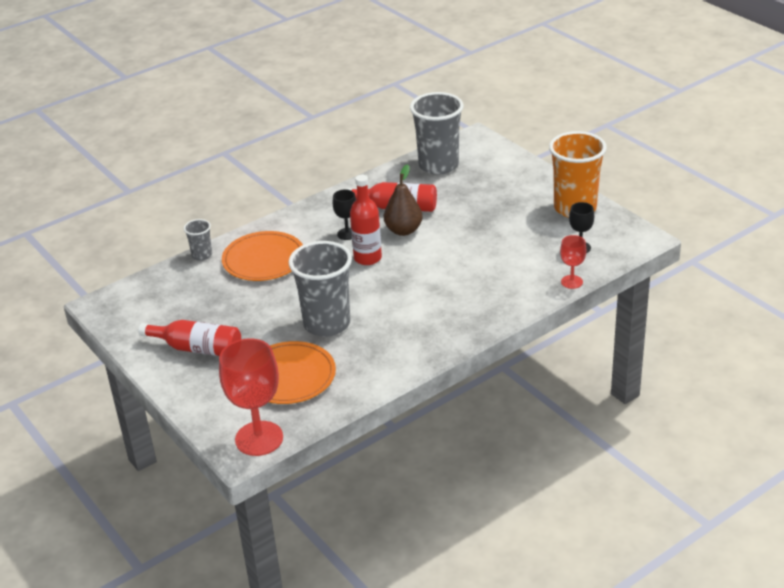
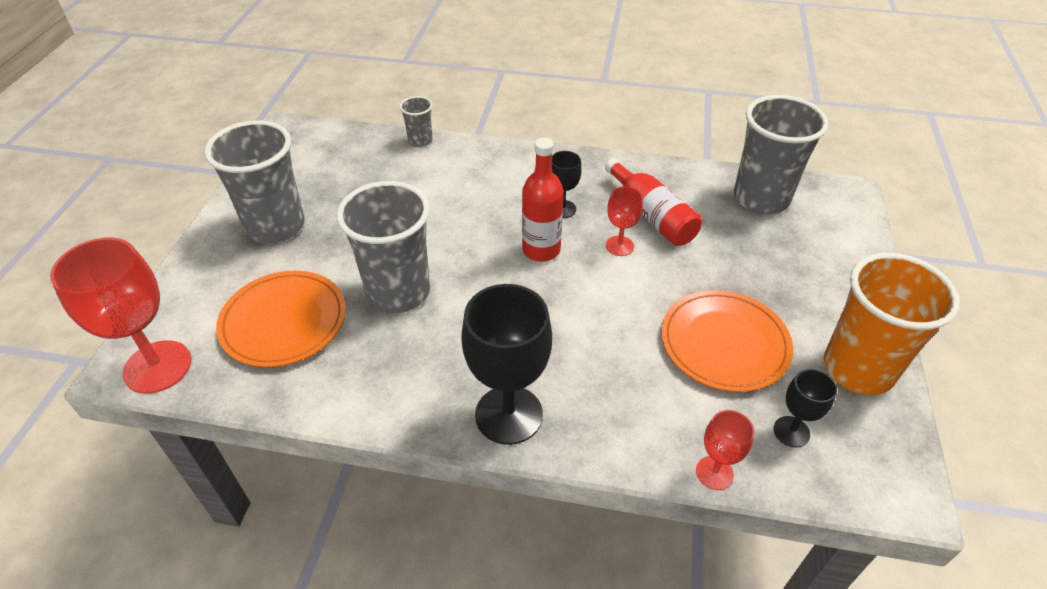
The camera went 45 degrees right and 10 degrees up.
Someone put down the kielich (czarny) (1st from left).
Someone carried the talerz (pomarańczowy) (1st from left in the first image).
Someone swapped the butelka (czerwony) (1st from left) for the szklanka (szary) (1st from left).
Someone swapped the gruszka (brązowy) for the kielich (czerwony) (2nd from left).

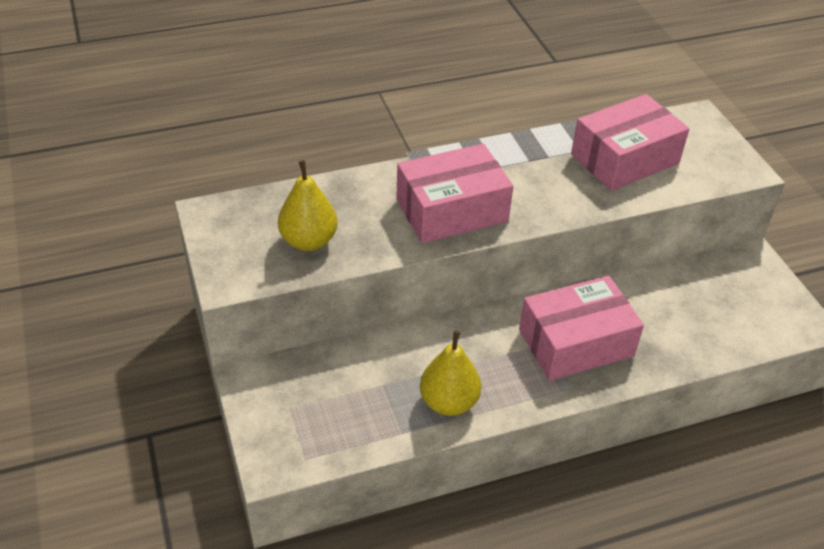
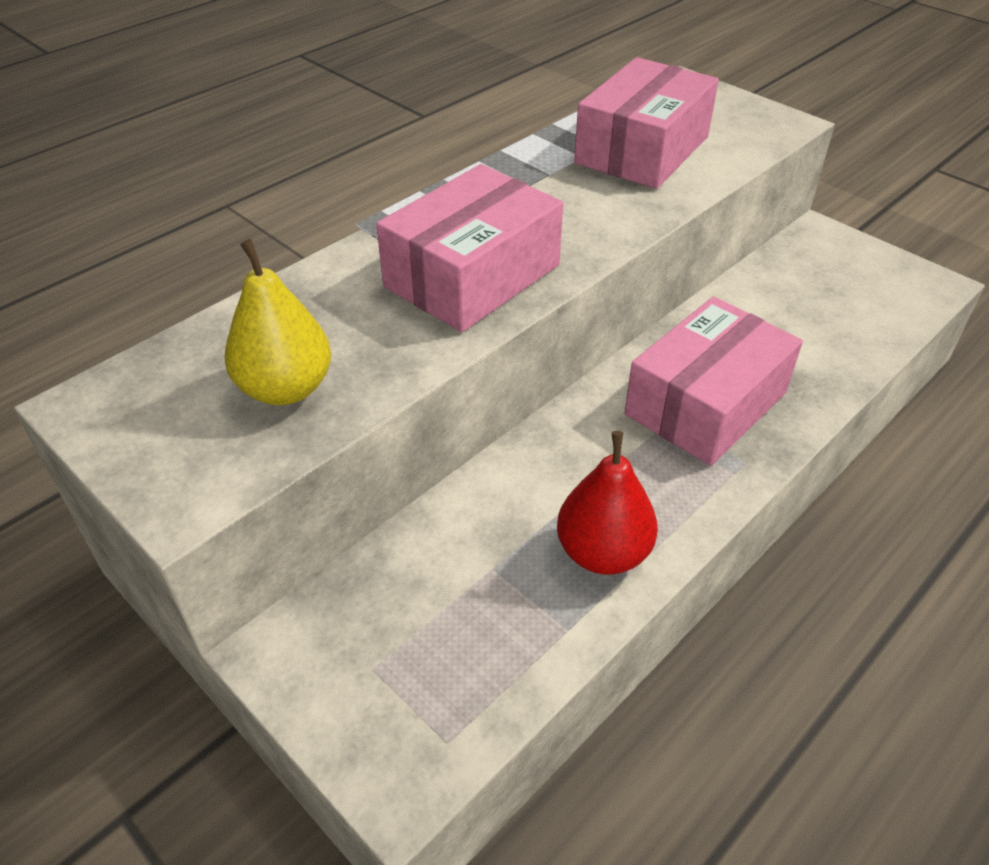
The camera went 25 degrees left and 0 degrees up.
Someone repainted the gruszka (żółty) (2nd from left), which became the gruszka (czerwony).

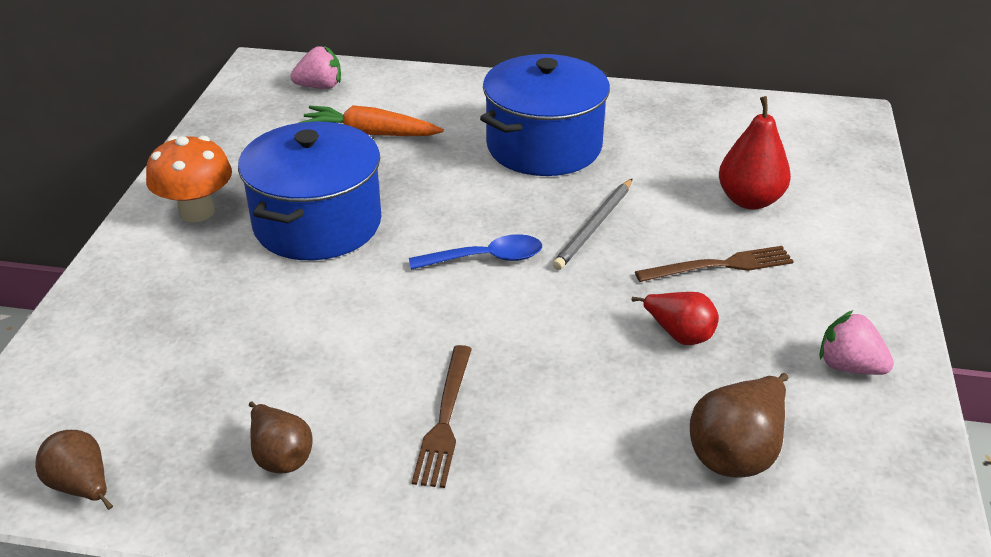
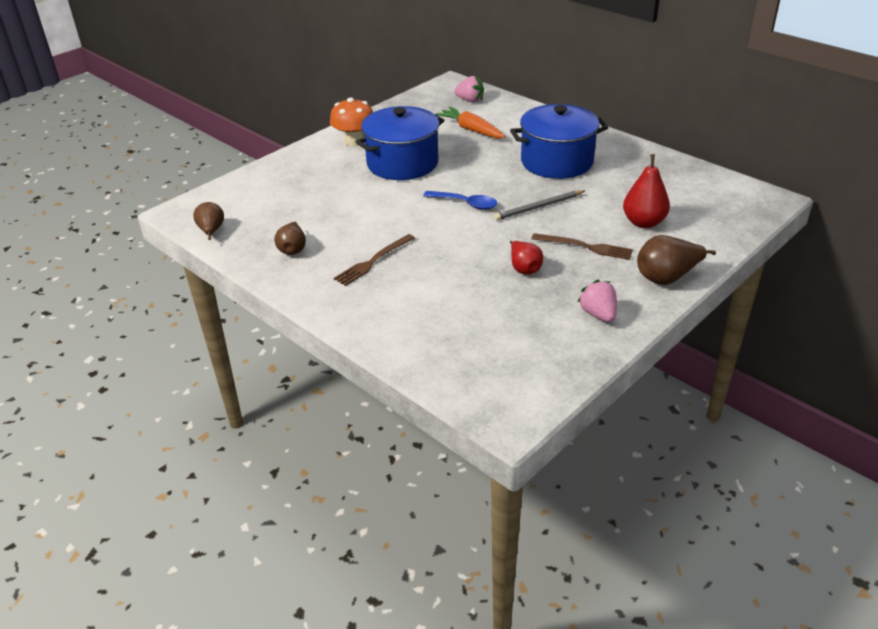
The camera went 35 degrees right and 0 degrees up.
Someone carried the gruszka (brązowy) (3rd from left).

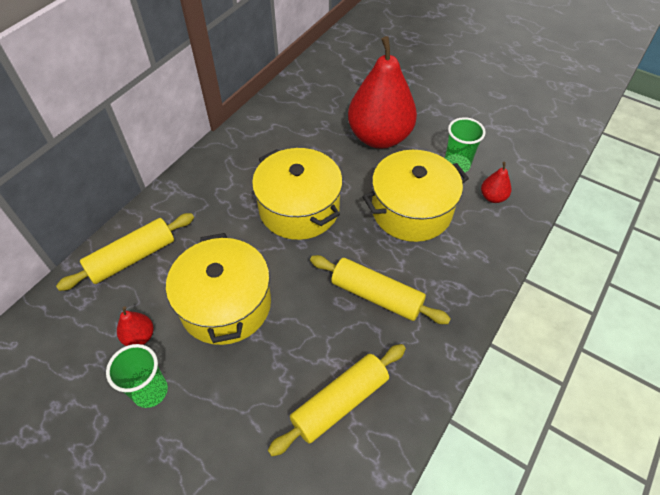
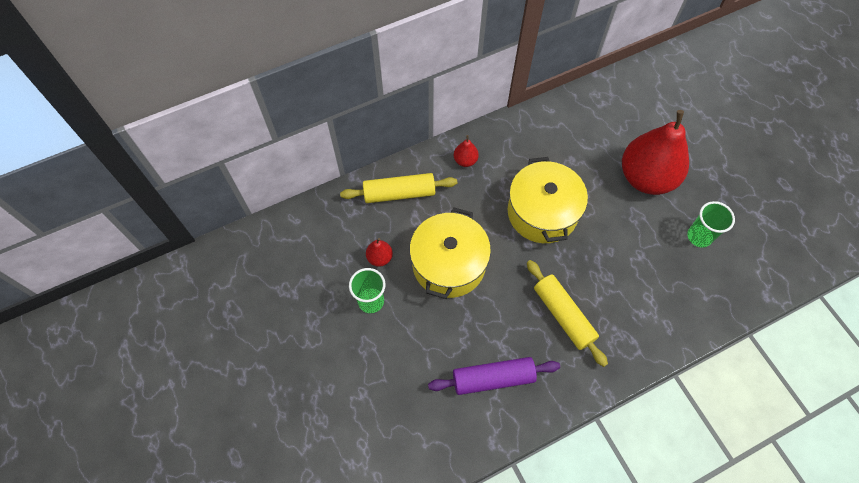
The camera went 30 degrees right and 10 degrees up.
Someone took away the garnek (żółty) (3rd from left).
Someone carried the gruszka (czerwony) (3rd from left in the first image).
Someone repainted the wałek do ciasta (żółty) (2nd from left), which became the wałek do ciasta (fioletowy).

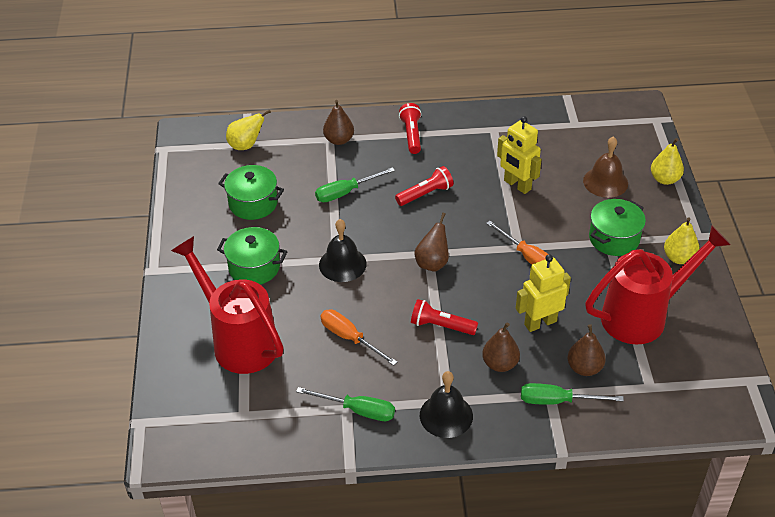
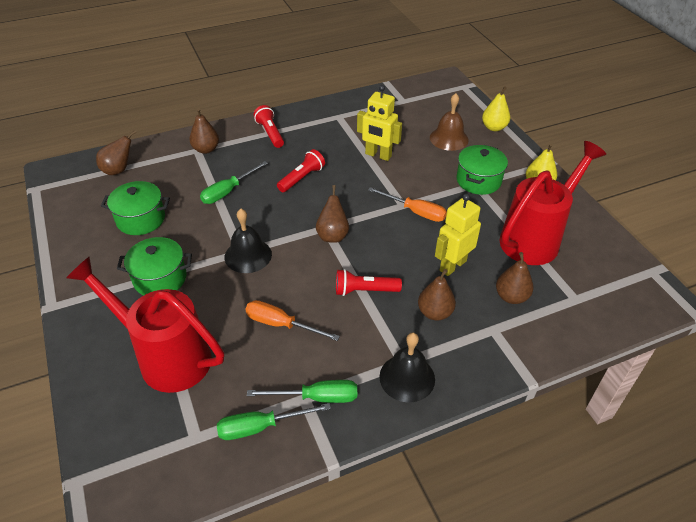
The camera went 20 degrees left and 0 degrees up.
Someone carried the śrubokręt (zielony) (3rd from left in the first image).
Someone repainted the gruszka (żółty) (1st from left), which became the gruszka (brązowy) (1st from left).

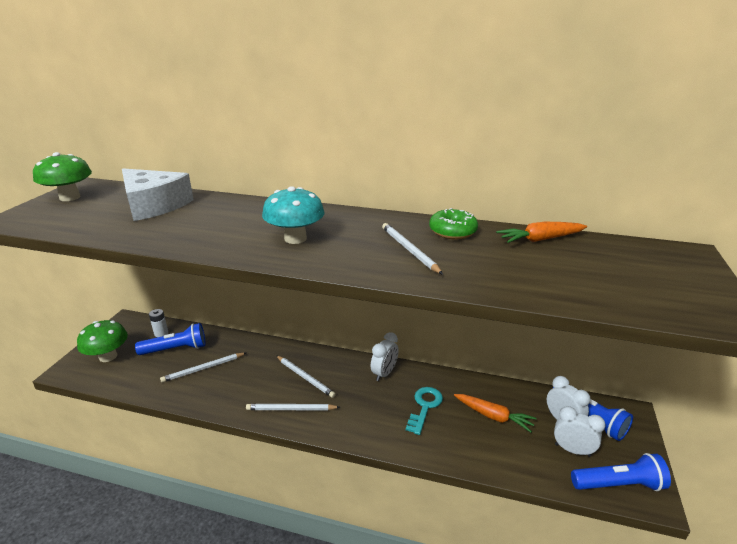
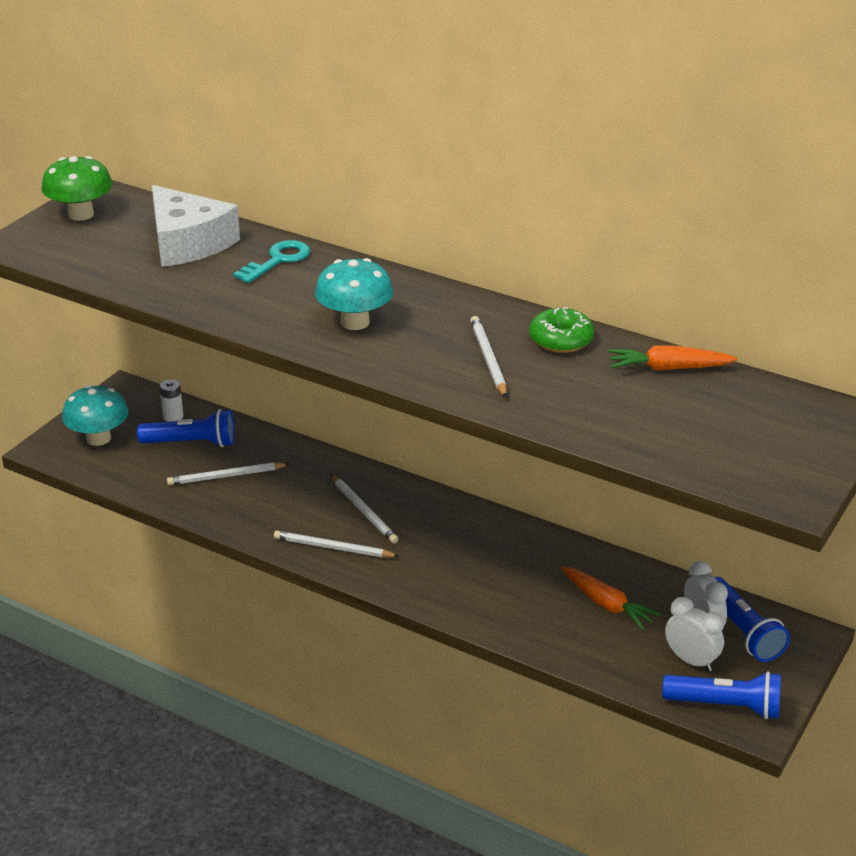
The camera went 15 degrees right and 5 degrees up.
Someone took away the budzik (biały) (1st from left).
Someone carried the klucz (turkusowy).
Someone repainted the grzyb (zielony) (2nd from left), which became the grzyb (turkusowy) (1st from left).

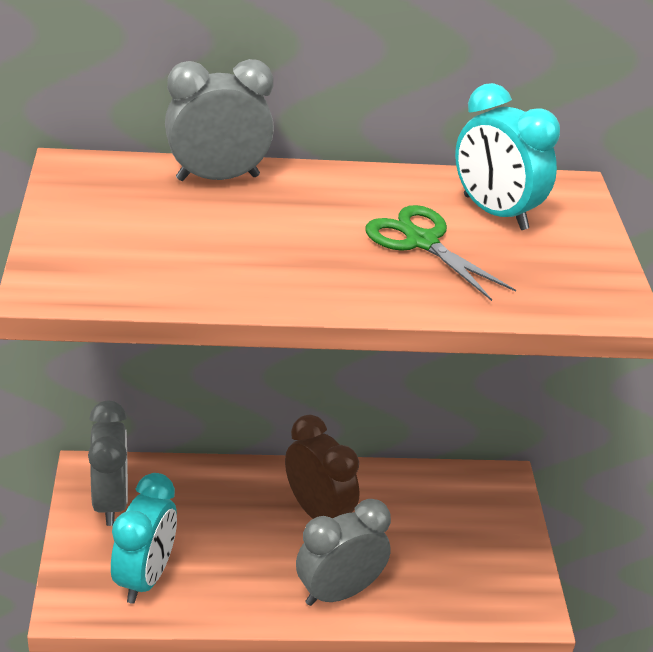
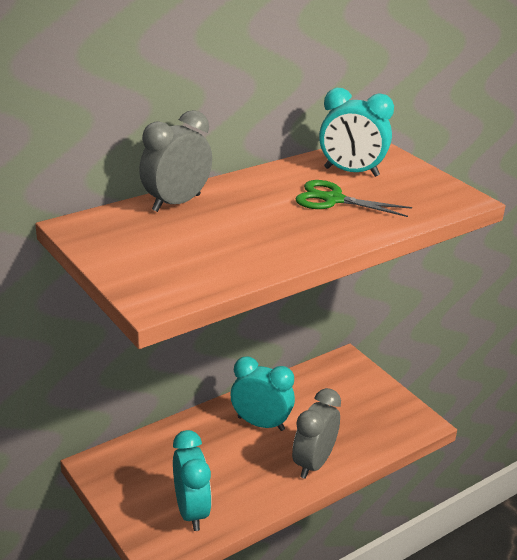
The camera went 30 degrees left and 5 degrees down.
Someone took away the budzik (szary) (1st from left).
Someone repainted the budzik (brązowy), which became the budzik (turkusowy) (2nd from left).

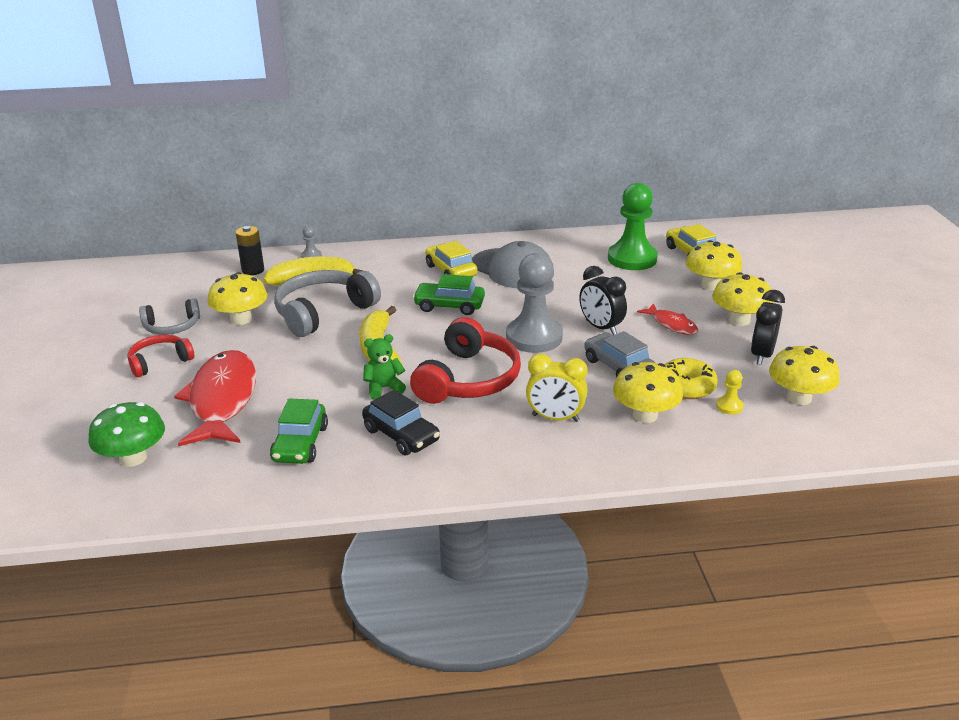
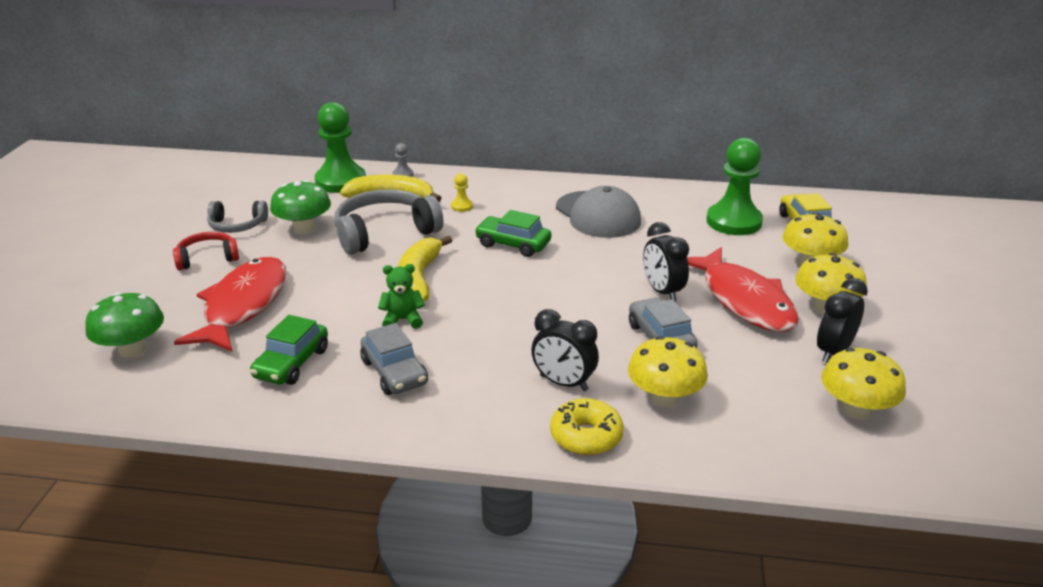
The camera went 15 degrees right and 0 degrees up.
Someone took away the słuchawki (czerwony) (2nd from left).
Someone took away the samochód (żółty) (1st from left).
Someone took away the pionek (szary) (2nd from left).
Someone carried the donut (żółty).
Someone carried the pionek (żółty).
Someone swapped the bateria (czarny) for the pionek (zielony) (1st from left).
Someone repainted the grzyb (żółty) (1st from left), which became the grzyb (zielony) (2nd from left).
Someone repainted the samochód (czarny), which became the samochód (szary) (1st from left).
Someone repainted the budzik (żółty), which became the budzik (czarny) (1st from left).
Someone scaled the ryba (czerwony) (2nd from left) by 2.05.

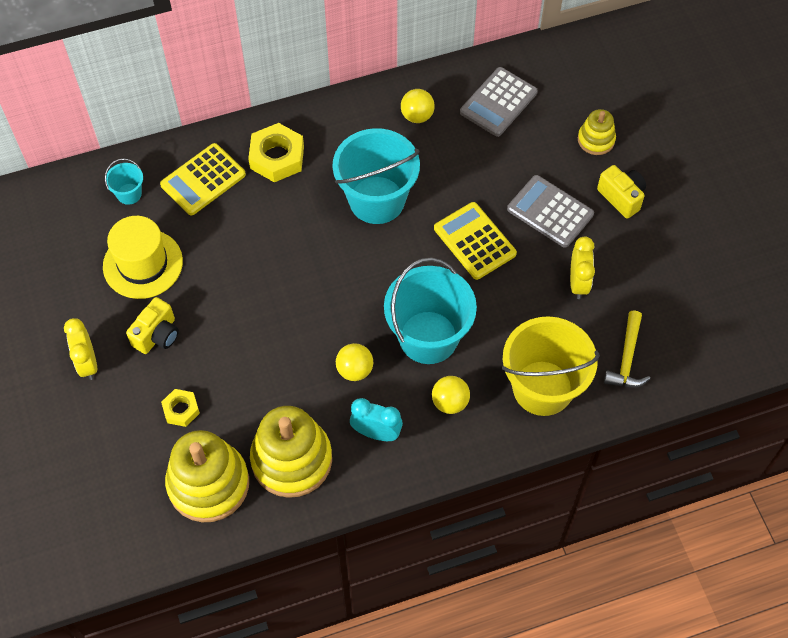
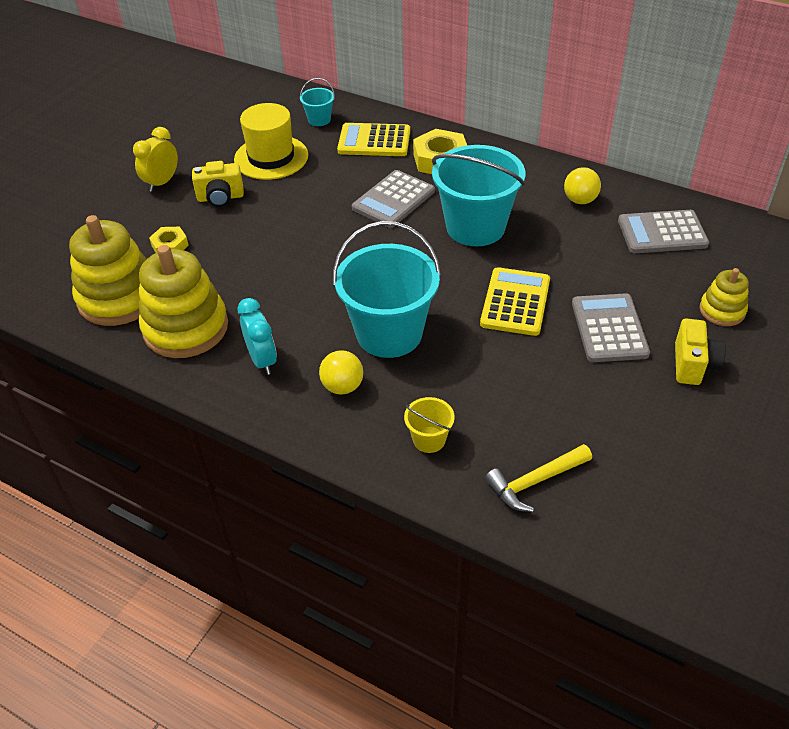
The camera went 50 degrees right and 15 degrees down.
Someone took away the piłka (żółty) (1st from left).
Someone took away the budzik (żółty) (2nd from left).
Someone put down the kalkulator (szary) (1st from left).
Someone scaled the wiadro (żółty) by 0.44.

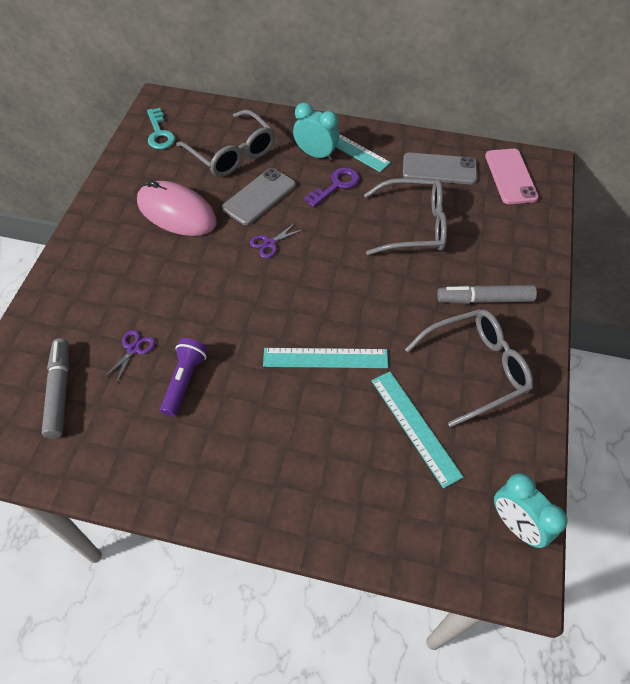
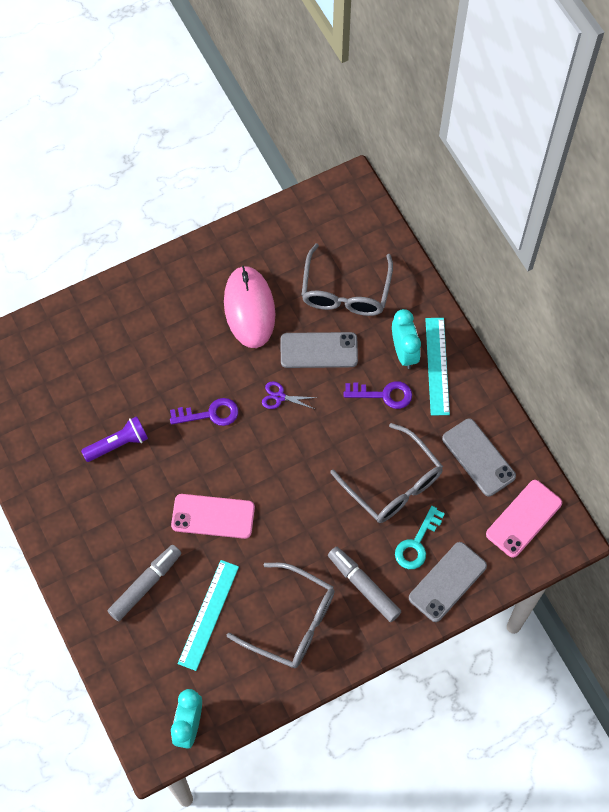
The camera went 50 degrees right and 10 degrees up.
Someone took away the nożyczki (fioletowy) (1st from left).
Someone put down the klucz (fioletowy) (1st from left).
Someone put down the telefon (szary) (2nd from left).
Someone carried the flamaster (szary) (1st from left).
Someone carried the klucz (turkusowy).
Someone swapped the linijka (turkusowy) (1st from left) for the telefon (różowy) (1st from left).

